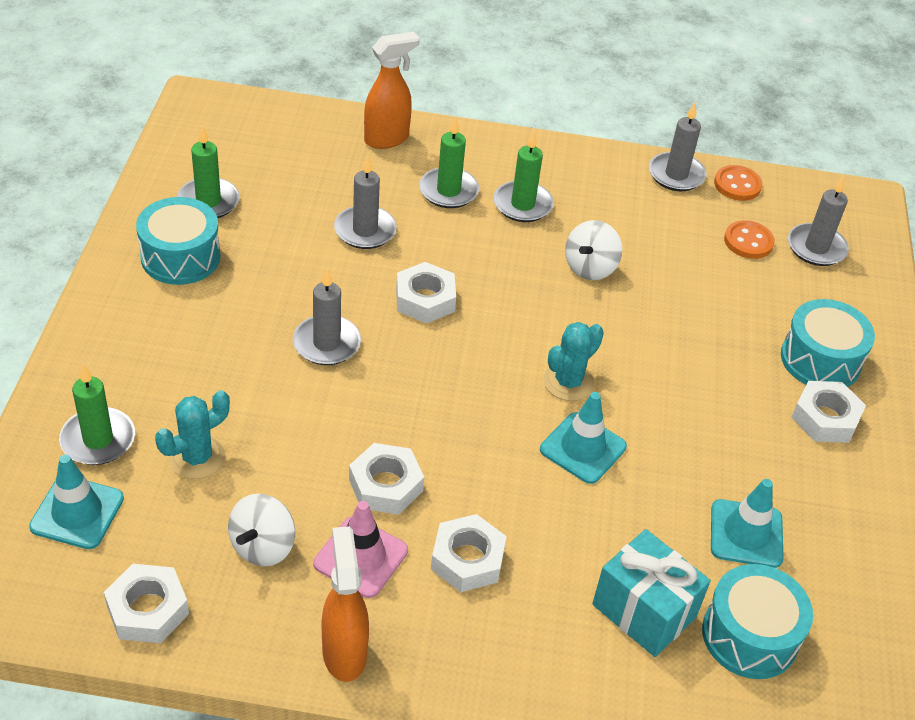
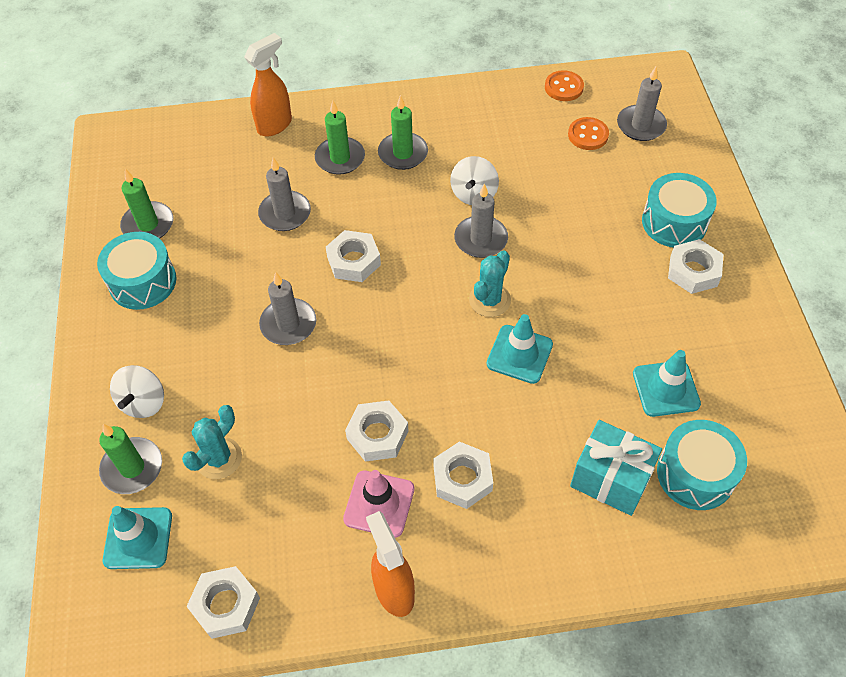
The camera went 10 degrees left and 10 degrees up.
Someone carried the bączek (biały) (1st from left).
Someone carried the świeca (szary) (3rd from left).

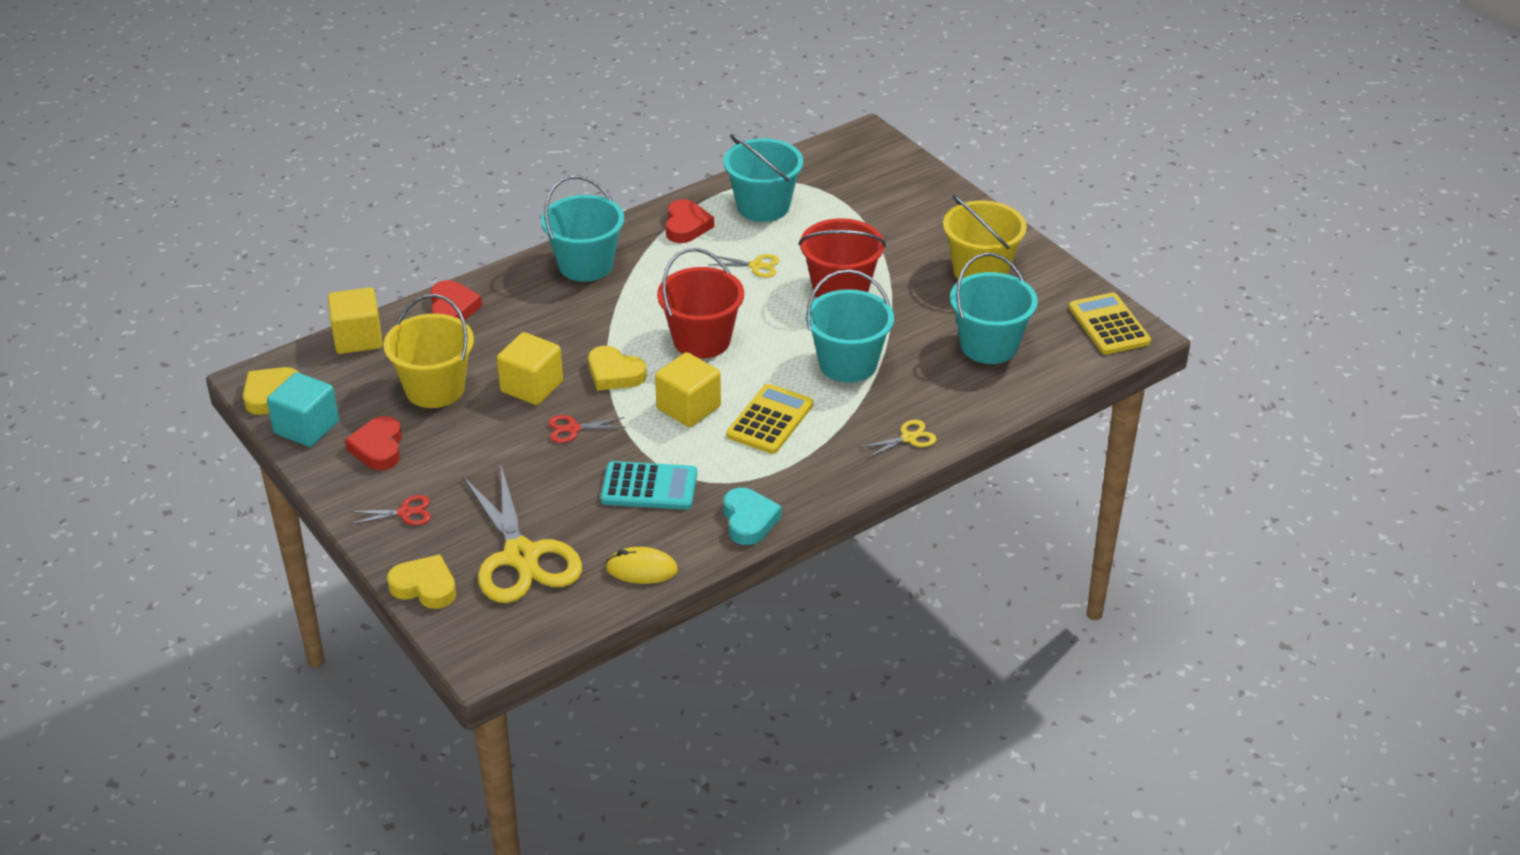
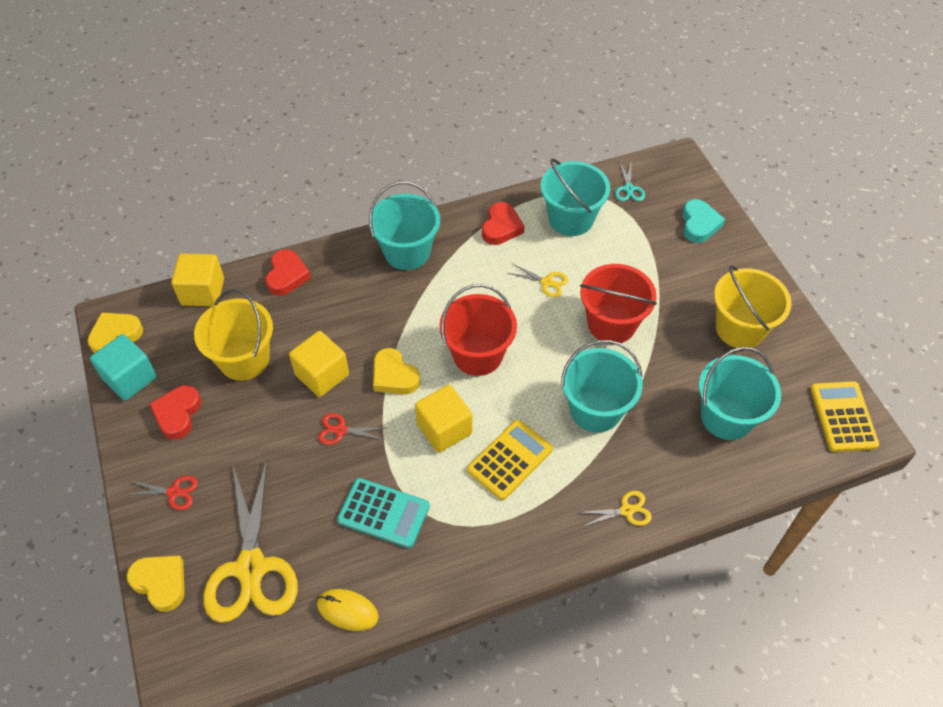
The camera went 15 degrees right and 15 degrees up.
Someone put down the nożyczki (turkusowy).
Someone carried the serce (turkusowy).

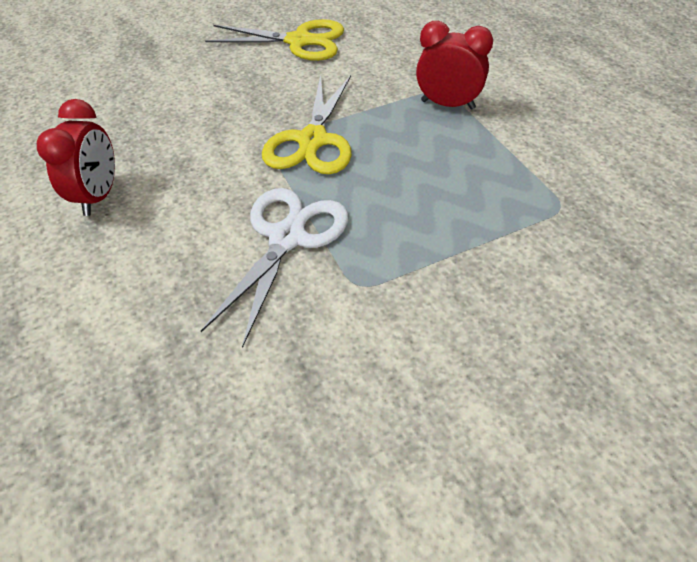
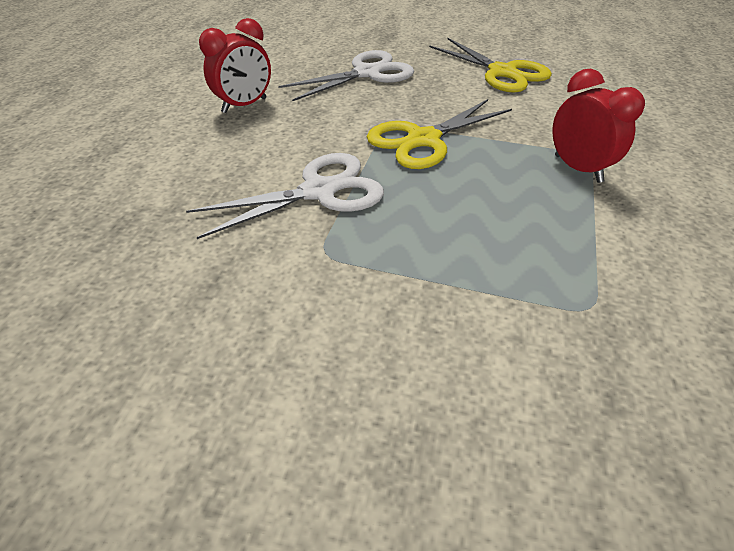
The camera went 40 degrees right and 5 degrees down.
Someone put down the nożyczki (biały) (2nd from left).

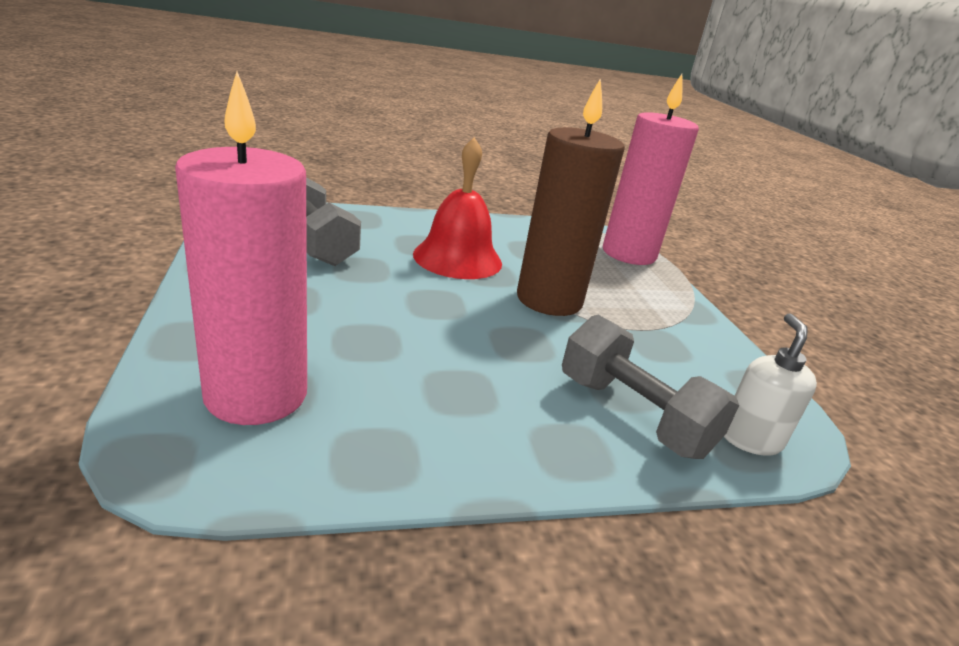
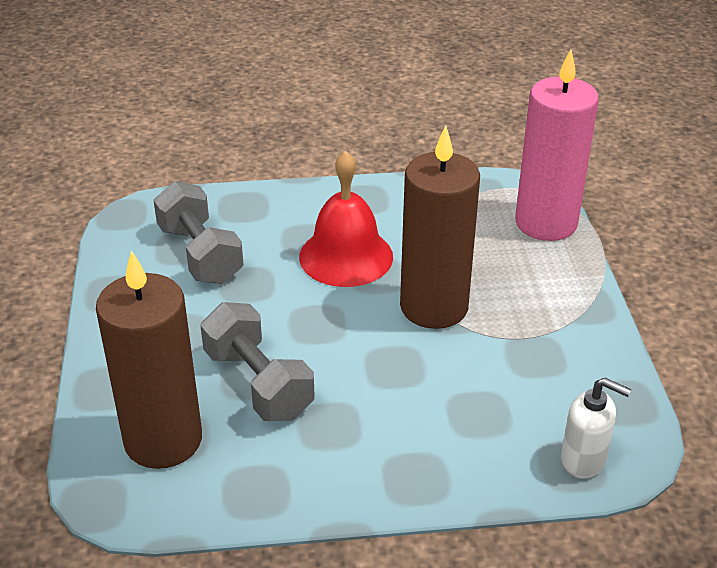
The camera went 10 degrees right and 10 degrees up.
Someone carried the hantel (szary) (2nd from left).
Someone repainted the świeca (różowy) (1st from left), which became the świeca (brązowy) (1st from left).
Someone rotated the dozownik mydła (biały) by 105 degrees clockwise.

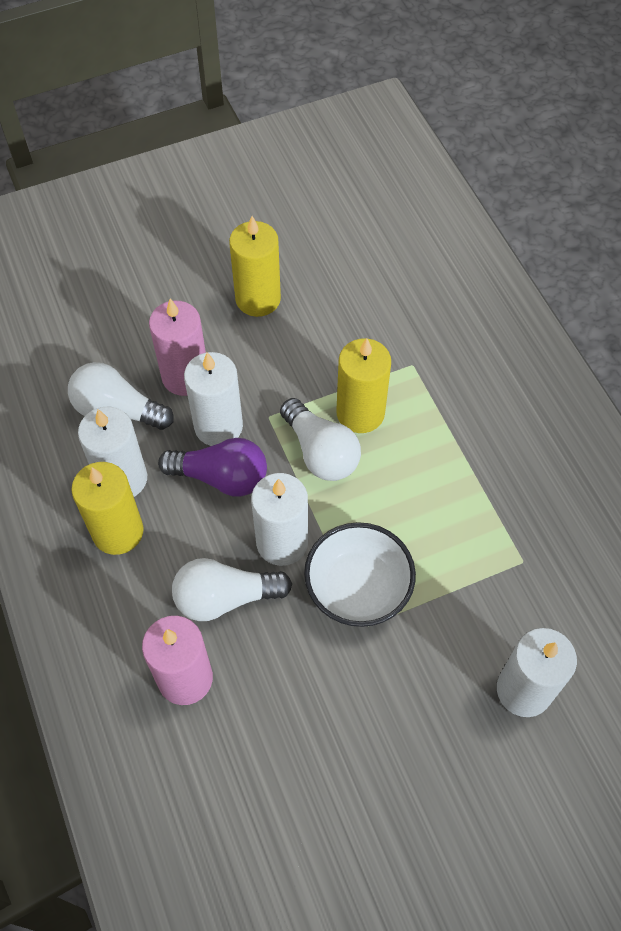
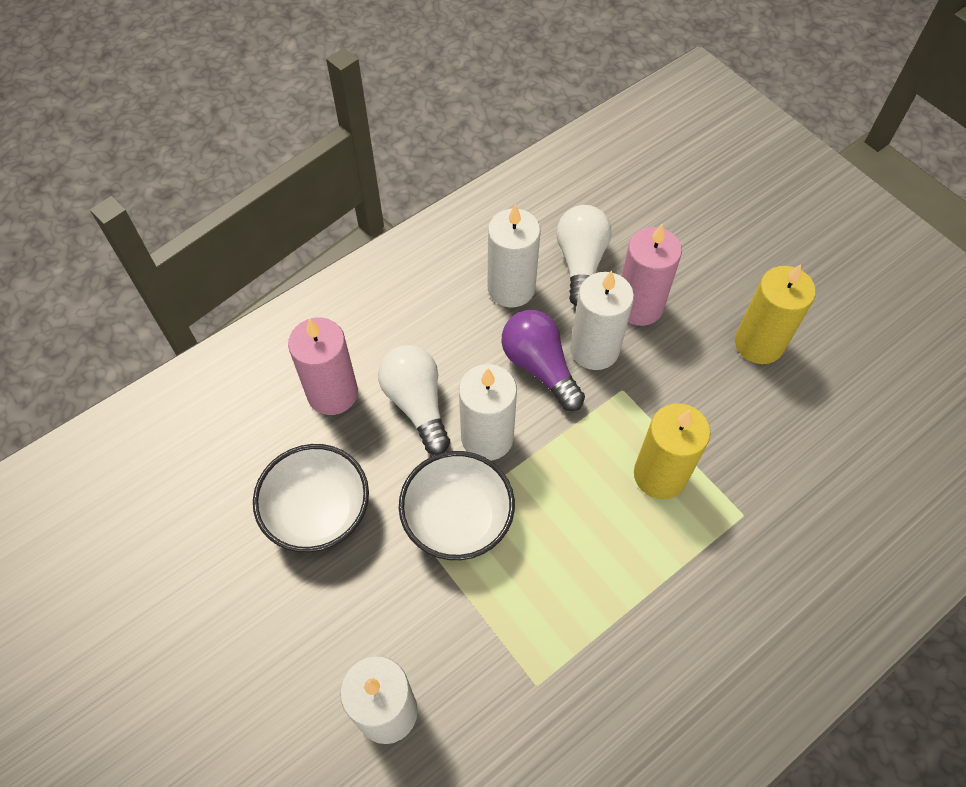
The camera went 75 degrees right and 0 degrees up.
Someone took away the świeca (żółty) (1st from left).
Someone took away the żarówka (biały) (3rd from left).
Someone put down the miska (biały) (1st from left).
Someone rotated the żarówka (fioletowy) by 150 degrees clockwise.

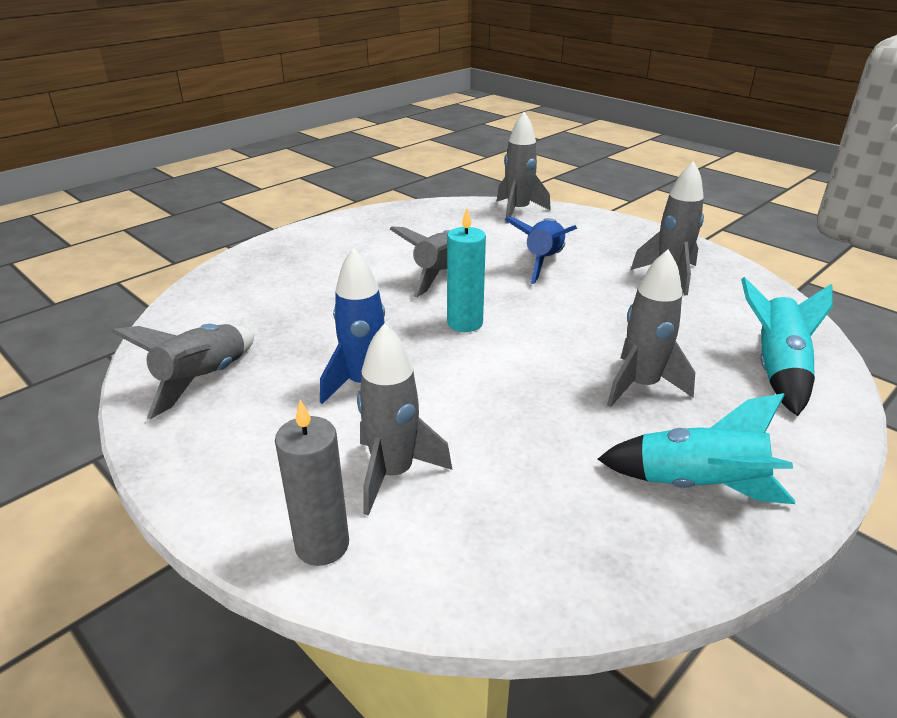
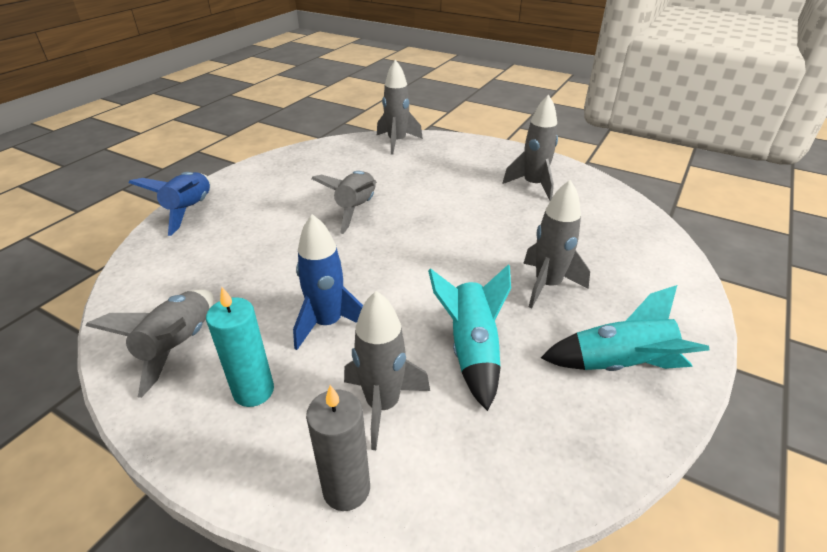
The camera went 15 degrees left and 5 degrees up.
Someone carried the świeca (turkusowy).
Someone carried the rakieta (niebieski) (2nd from left in the first image).
Someone carried the rakieta (turkusowy) (2nd from left in the first image).

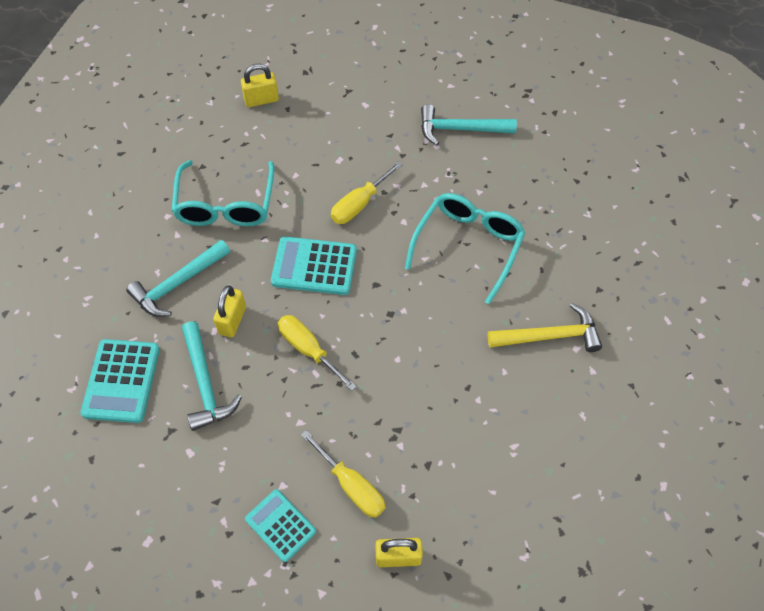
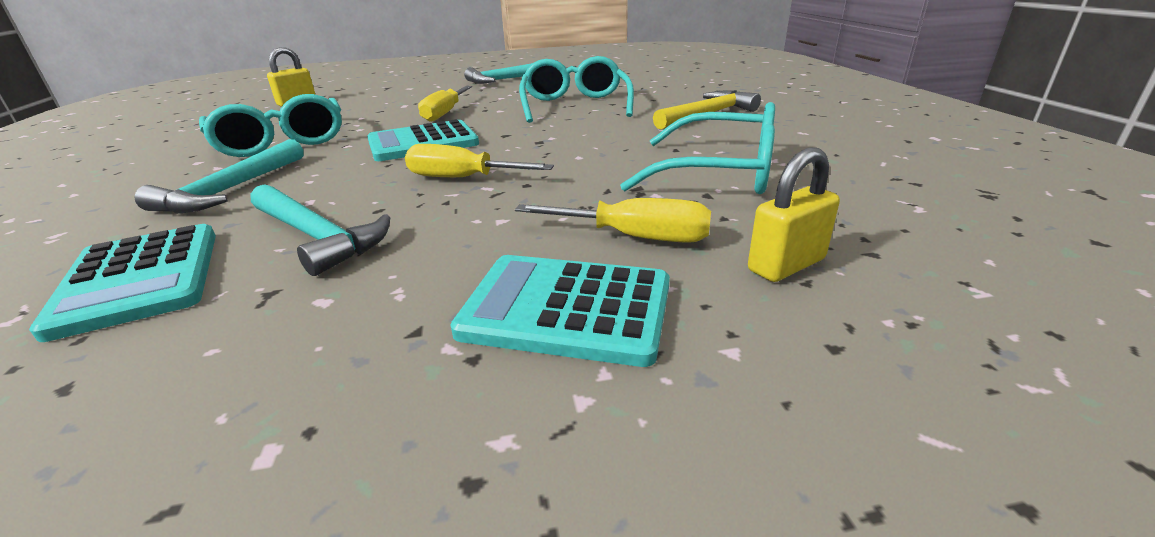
The camera went 30 degrees left and 30 degrees down.
Someone took away the kłódka (żółty) (1st from left).
Someone put down the okulary (turkusowy) (3rd from left).
Someone scaled the kalkulator (turkusowy) (2nd from left in the first image) by 1.50.

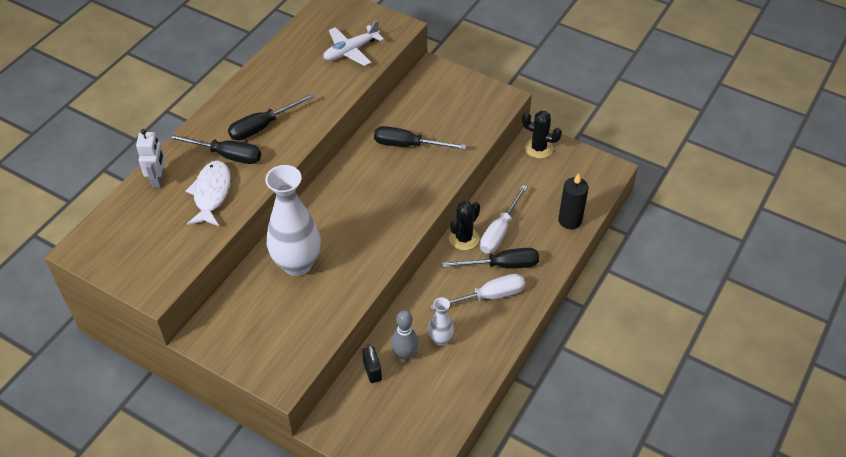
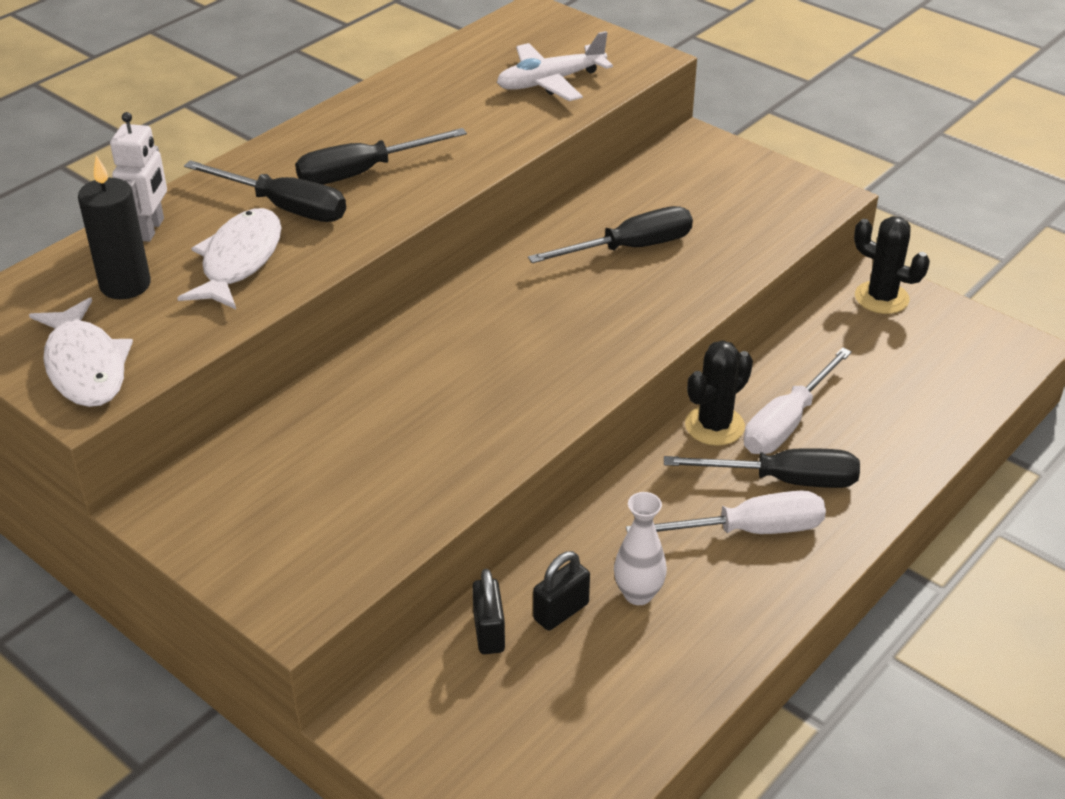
The camera went 10 degrees right and 10 degrees down.
Someone took away the wazon (biały) (1st from left).
Someone put down the ryba (biały) (1st from left).
Someone carried the świeca (czarny).
Someone swapped the kręgiel (szary) for the kłódka (czarny) (2nd from left).
Someone rotated the śrubokręt (czarny) (3rd from left) by 135 degrees clockwise.

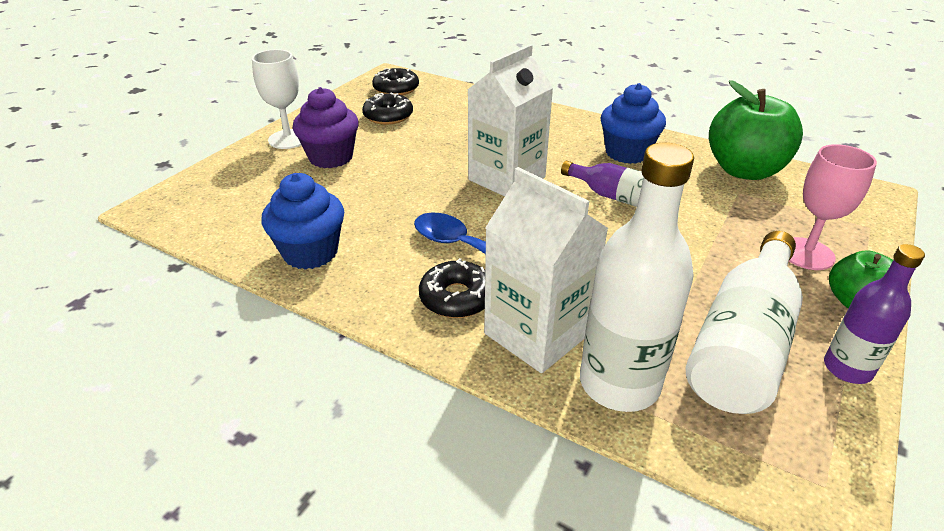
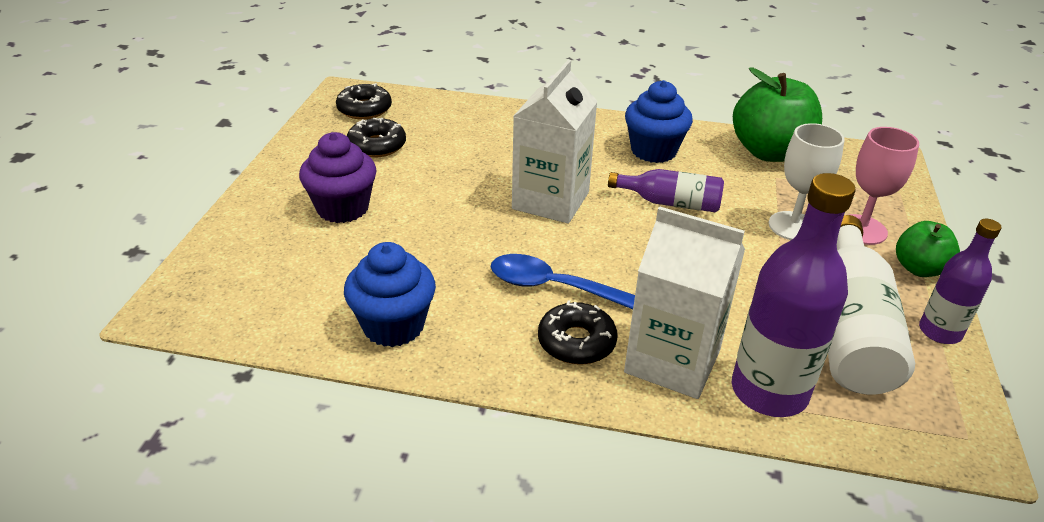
The camera went 20 degrees left and 0 degrees up.
Someone carried the kielich (biały).
Someone repainted the butelka (biały) (1st from left), which became the butelka (fioletowy) (2nd from left).

